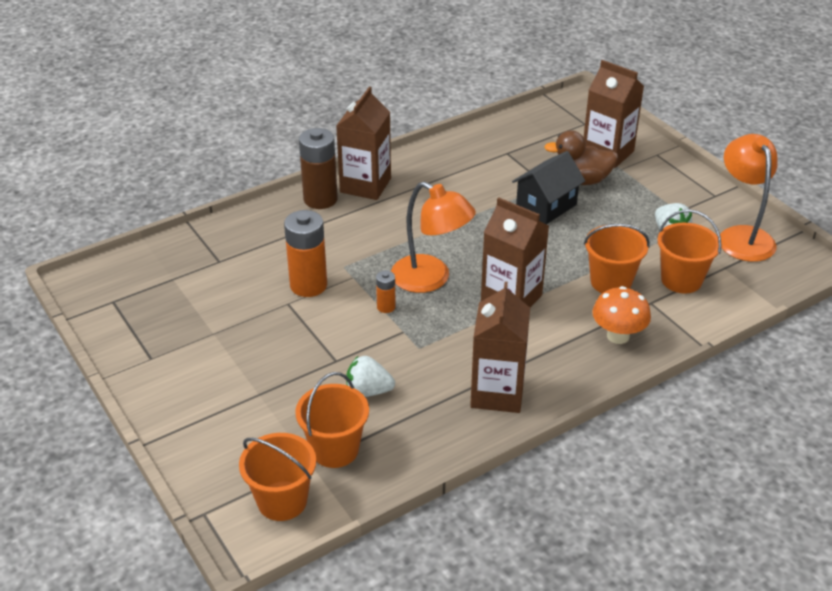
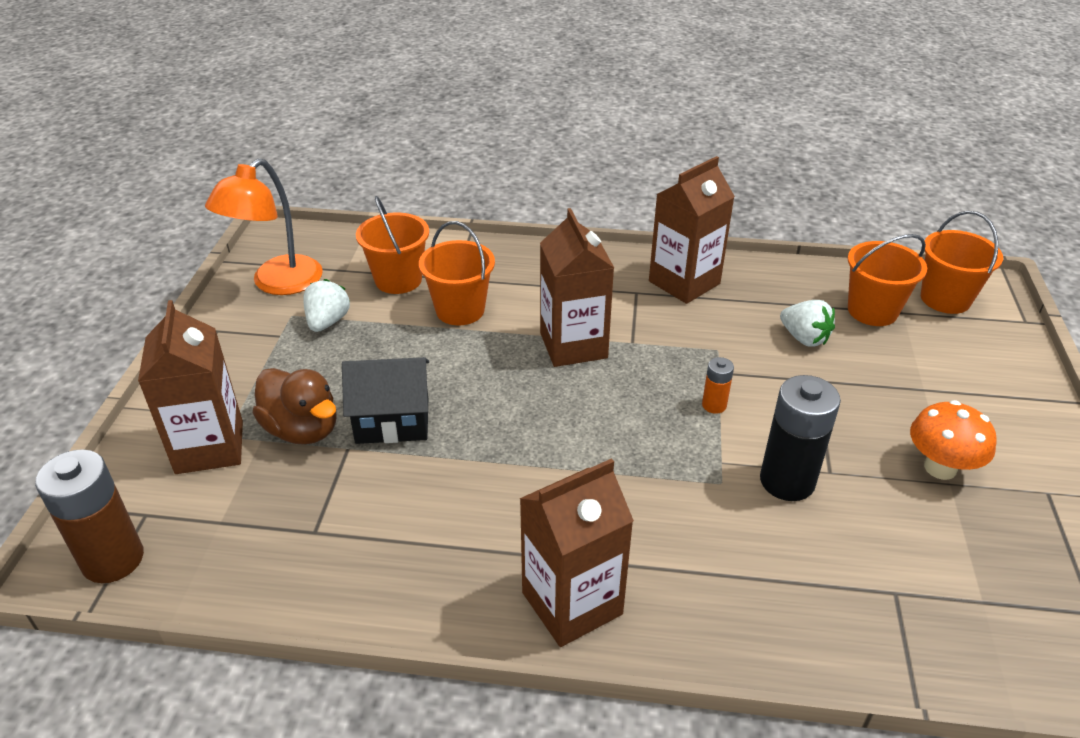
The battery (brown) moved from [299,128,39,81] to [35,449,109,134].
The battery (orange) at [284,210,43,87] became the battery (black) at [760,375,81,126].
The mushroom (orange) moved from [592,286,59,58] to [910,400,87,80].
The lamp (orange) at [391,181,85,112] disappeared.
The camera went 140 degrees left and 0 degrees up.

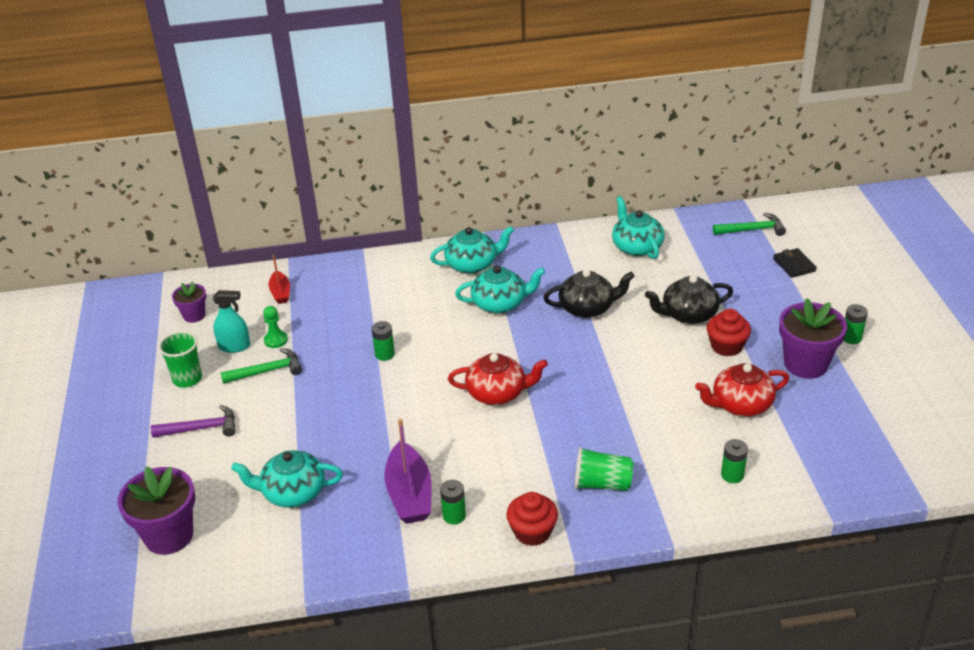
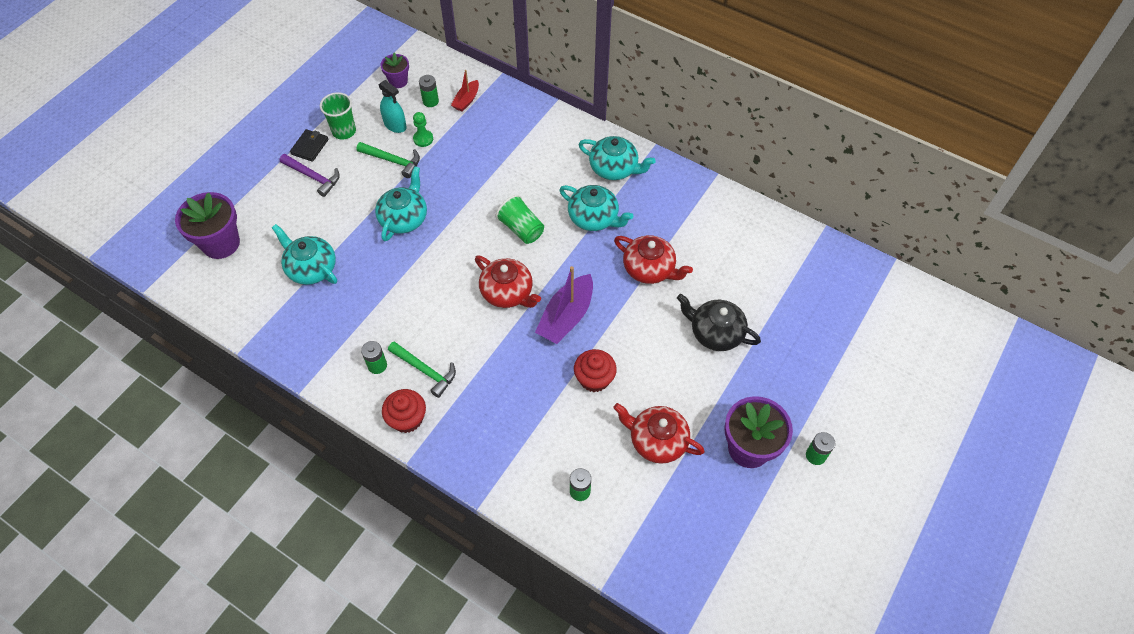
The wallet (black) moved from [773,248,44,30] to [290,129,39,33].
The teapot (turquoise) moved from [612,196,53,63] to [375,166,52,75].
The hammer (green) moved from [713,213,73,23] to [388,342,68,56].
The battery (green) moved from [372,321,23,40] to [419,75,20,32].
The cup (green) moved from [575,447,58,44] to [496,195,48,49].
The boat (purple) moved from [385,419,47,105] to [535,266,58,78].
The cupcake (red) moved from [707,309,44,48] to [574,349,43,43].
The teapot (black) at [543,269,92,49] became the teapot (red) at [614,235,79,49].
The camera went 40 degrees right and 20 degrees up.

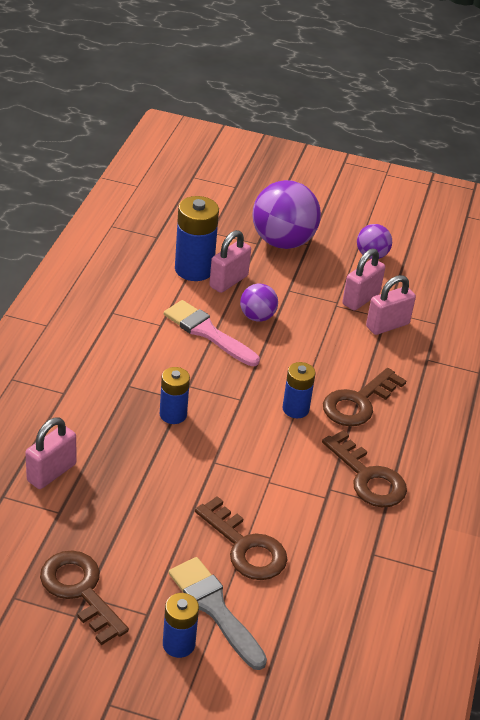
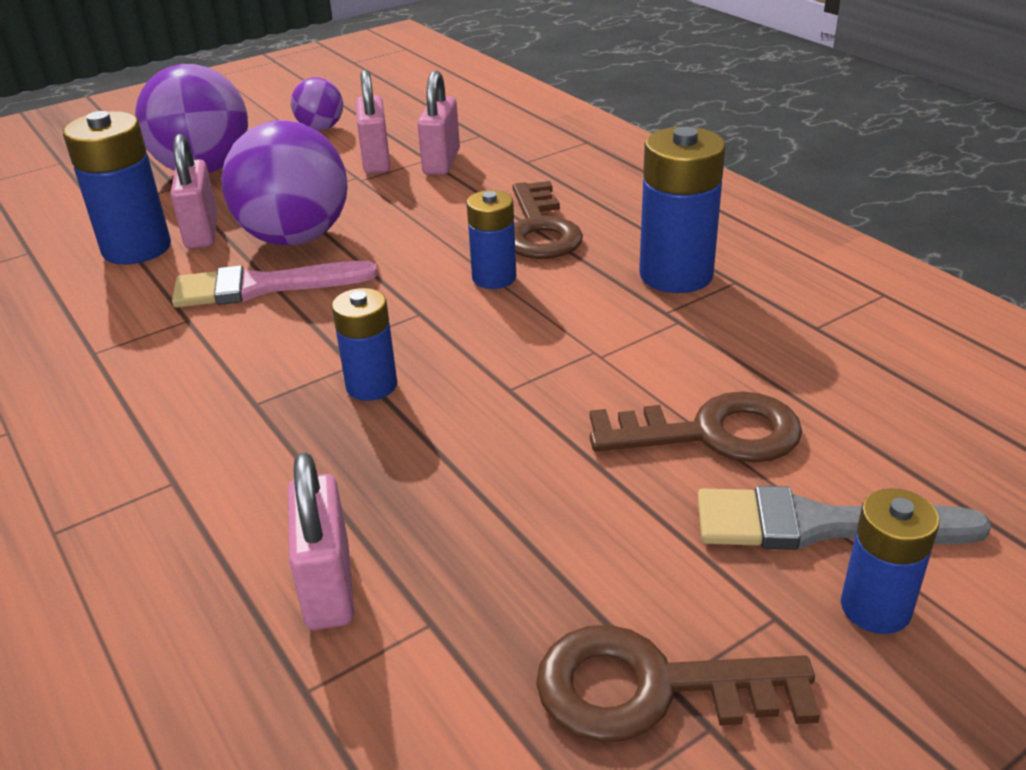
The ball (purple) at [240,284,38,37] changed to 1.92 times the size.
The key (brown) at [322,430,85,77] was replaced by the battery (blue) at [639,127,87,166].
The camera went 45 degrees left and 5 degrees down.

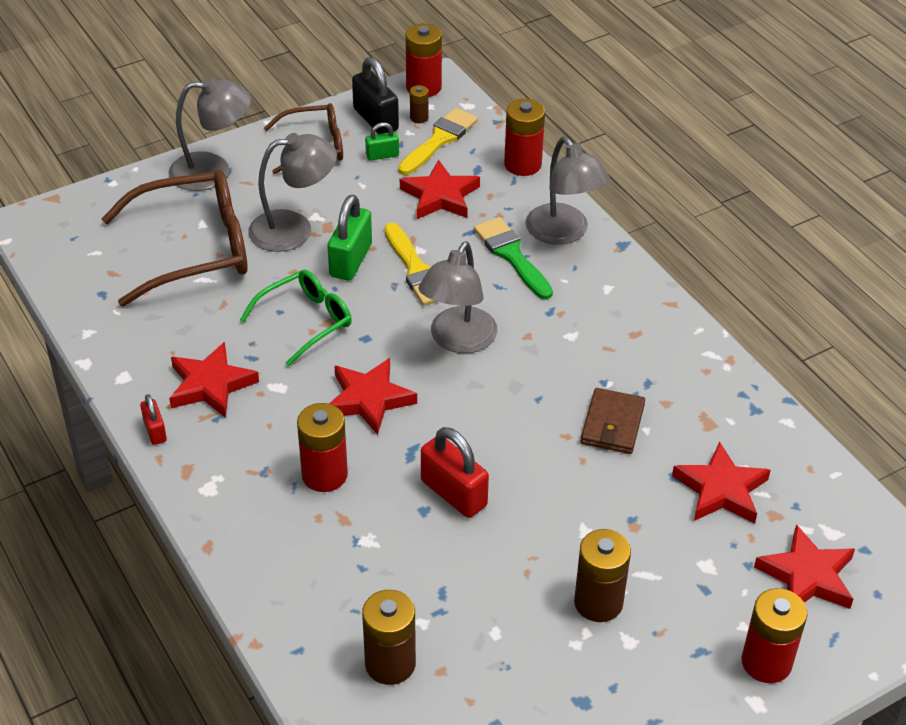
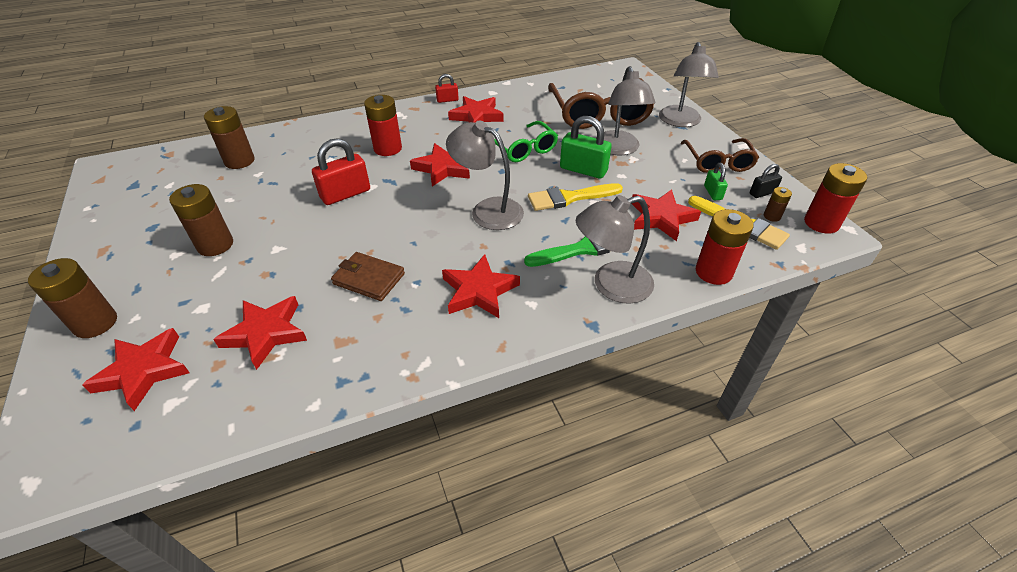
The battery (red) at [742,588,66,95] became the battery (brown) at [28,258,89,80].
The star (red) at [442,254,78,64] appeared.
The padlock (black) at [352,57,47,77] changed to 0.55 times the size.
The camera went 100 degrees right and 0 degrees up.

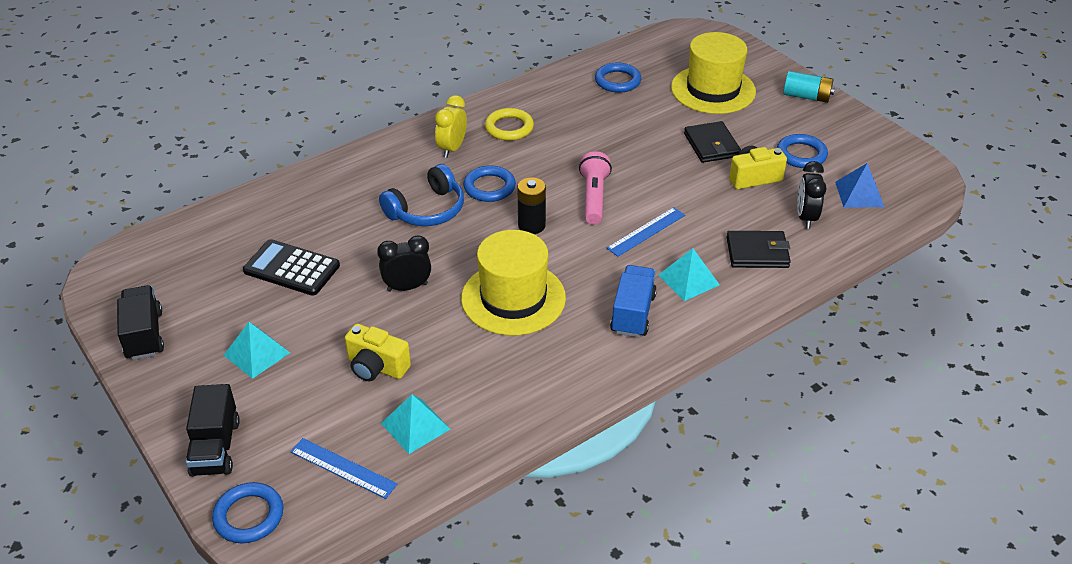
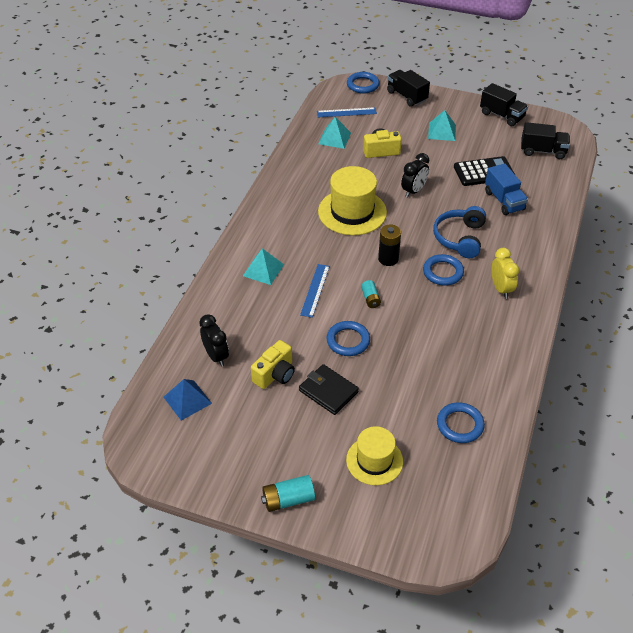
The ring (blue) moved from [777,134,51,34] to [326,321,44,35].
The hat (yellow) at [671,32,85,82] changed to 0.65 times the size.
The flashlight (pink) at [579,151,33,73] was replaced by the battery (turquoise) at [361,280,20,28].
The truck (blue) moved from [610,265,47,72] to [485,163,43,52].
The truck (black) at [521,122,49,37] appeared.
The ring (yellow) at [485,108,49,33] disappeared.
The wallet (black) at [727,231,64,37] disappeared.
The camera went 145 degrees right and 5 degrees up.

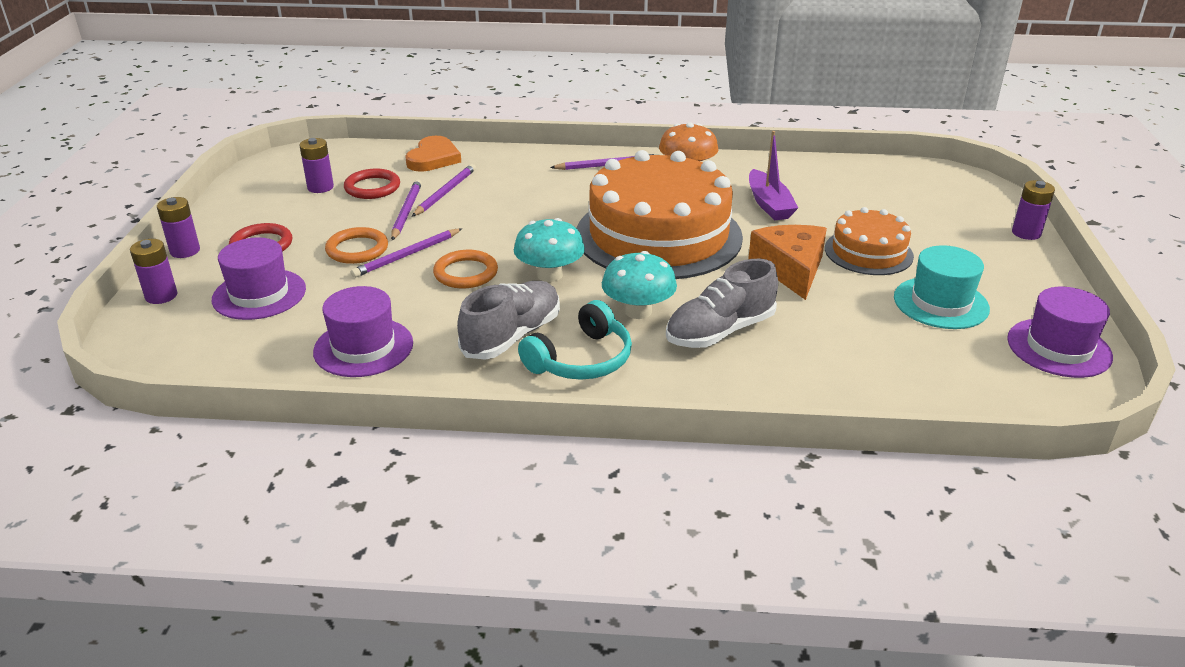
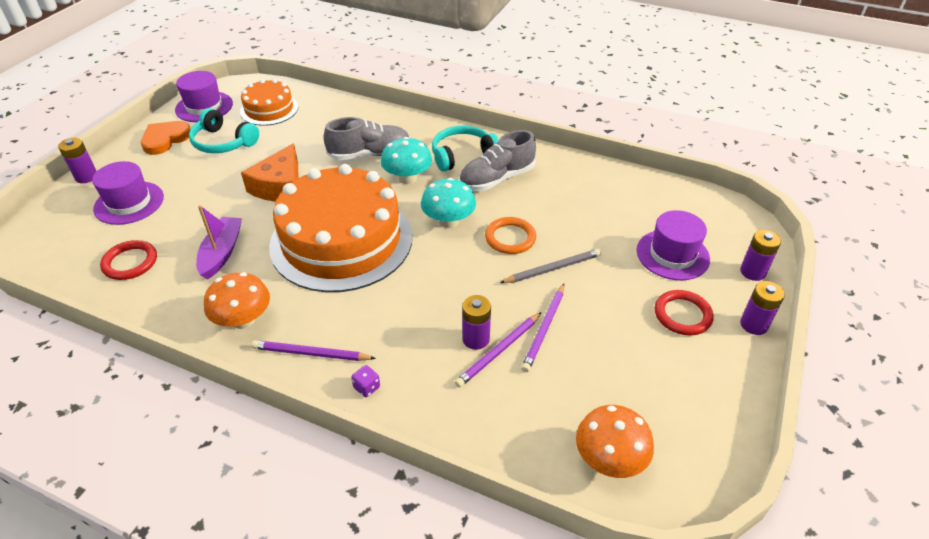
The hat (purple) moved from [313,286,100,91] to [92,161,72,64].
The ring (red) moved from [344,169,56,30] to [100,240,57,40].
The heart (orange) moved from [405,136,56,36] to [141,121,50,34].
The hat (turquoise) at [894,245,96,84] was replaced by the headphones (turquoise) at [189,108,70,45].
The cake (orange) moved from [825,207,89,68] to [240,79,58,47].
The dice (purple) at [351,365,29,32] appeared.
The battery (purple) moved from [299,138,35,55] to [462,295,29,55].
The pencil (purple) at [351,228,111,50] became the pencil (grey) at [500,249,101,34].
The mushroom (orange) at [576,405,78,73] appeared.
The ring (orange) at [325,227,63,37] disappeared.
The camera went 160 degrees left and 10 degrees up.

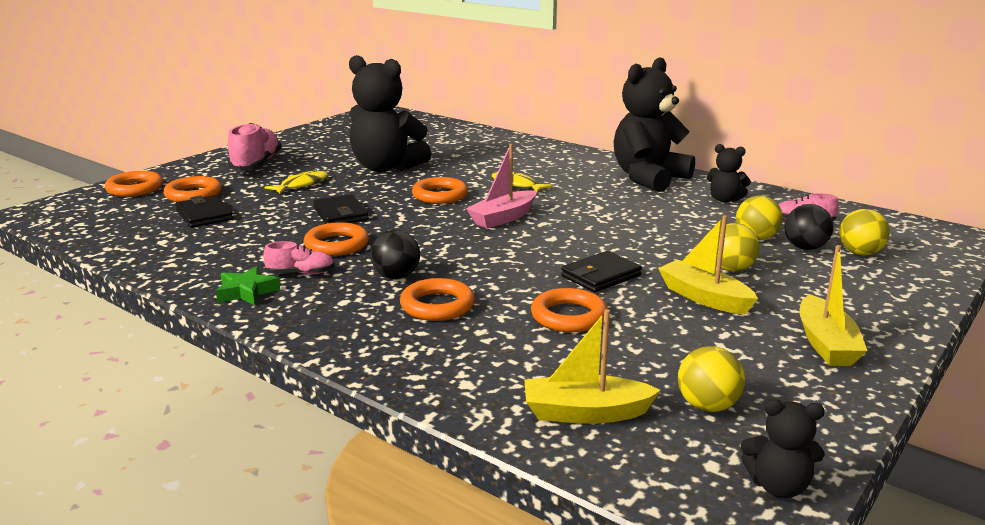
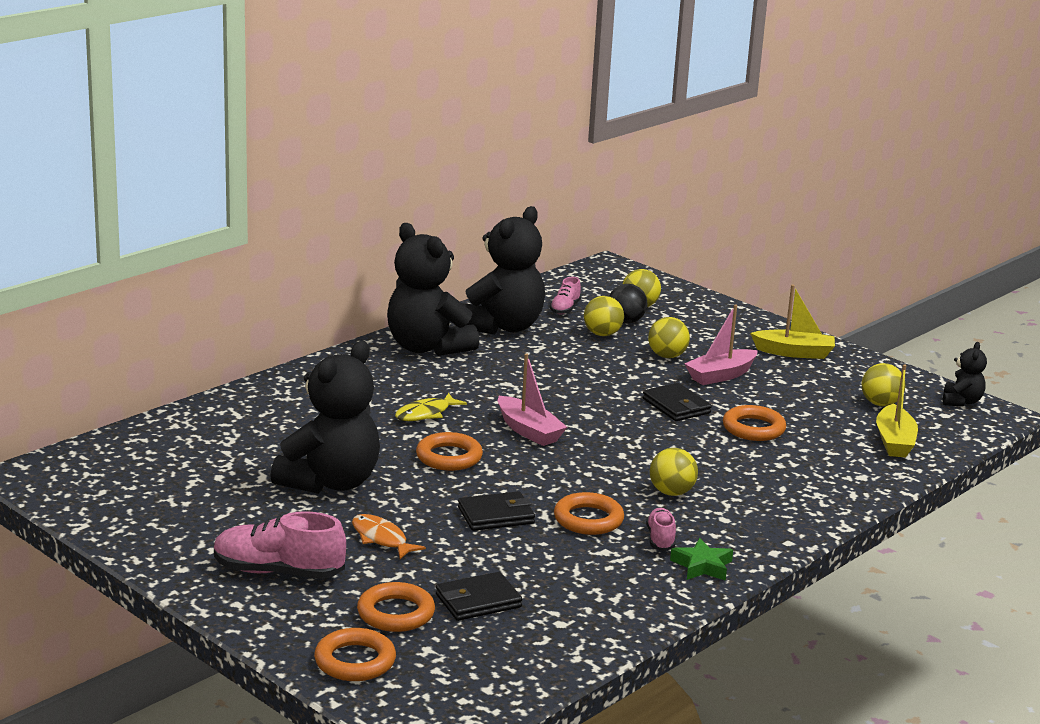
The fish (yellow) at [265,169,63,25] became the fish (orange) at [352,514,74,45].
The teddy bear (black) at [707,144,44,58] changed to 2.13 times the size.
The ball (black) at [370,230,50,49] became the ball (yellow) at [650,448,48,48].
The boat (yellow) at [658,215,100,100] became the boat (pink) at [684,305,74,80].
The ring (orange) at [400,278,75,43] disappeared.
The camera went 85 degrees left and 0 degrees up.

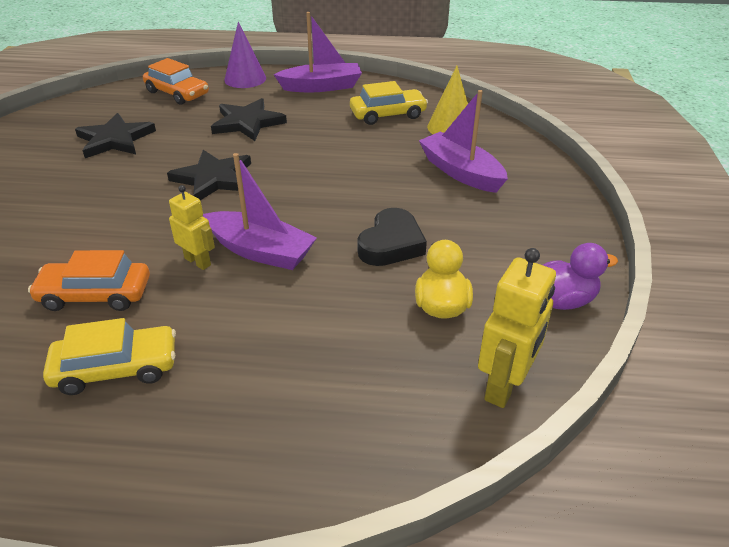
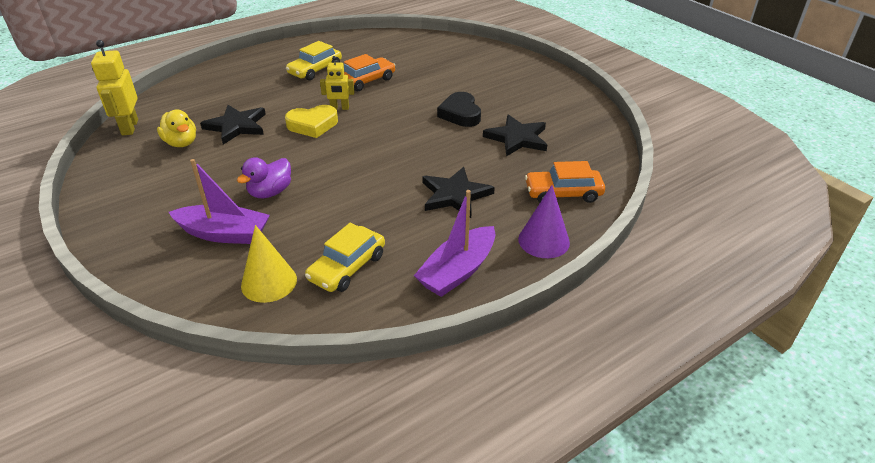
The star (black) moved from [167,150,84,50] to [200,105,66,40].
The duck (purple) moved from [543,243,75,67] to [237,157,54,41].
The boat (purple) at [203,153,114,117] was replaced by the heart (yellow) at [285,105,53,33].
The heart (black) moved from [358,208,69,58] to [437,92,44,35].
The camera went 140 degrees right and 0 degrees up.

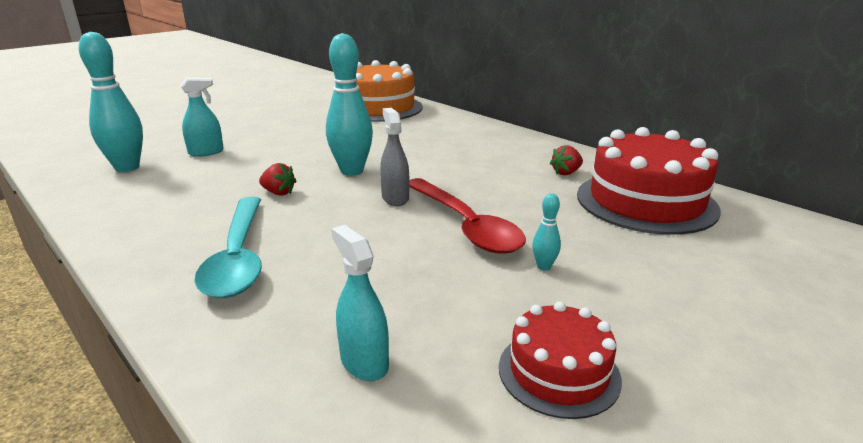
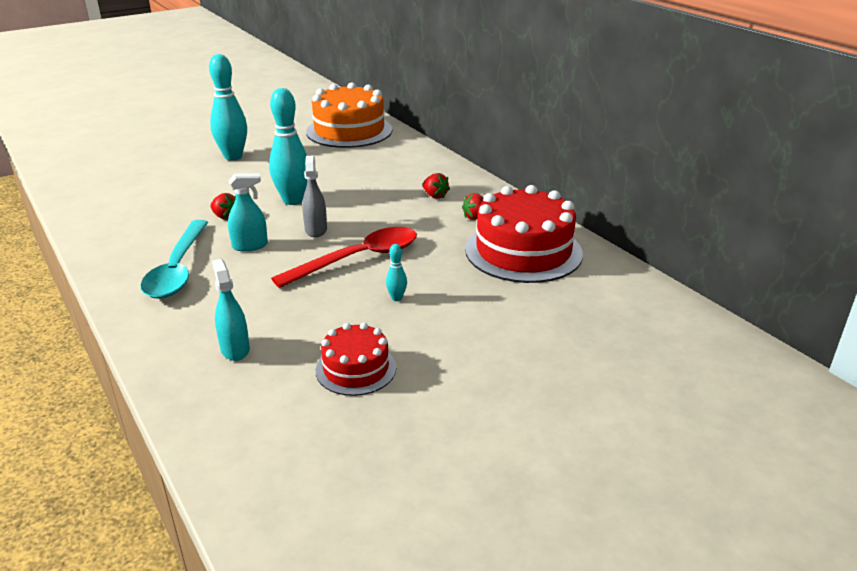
The bowling pin (turquoise) moved from [79,32,64,140] to [209,54,38,106].
The spray bottle (turquoise) moved from [181,78,43,79] to [228,173,40,79].
The spoon (red) at [409,178,117,76] turned 105 degrees counterclockwise.
The strawberry (red) at [423,173,27,26] appeared.
The camera went 10 degrees right and 5 degrees up.

